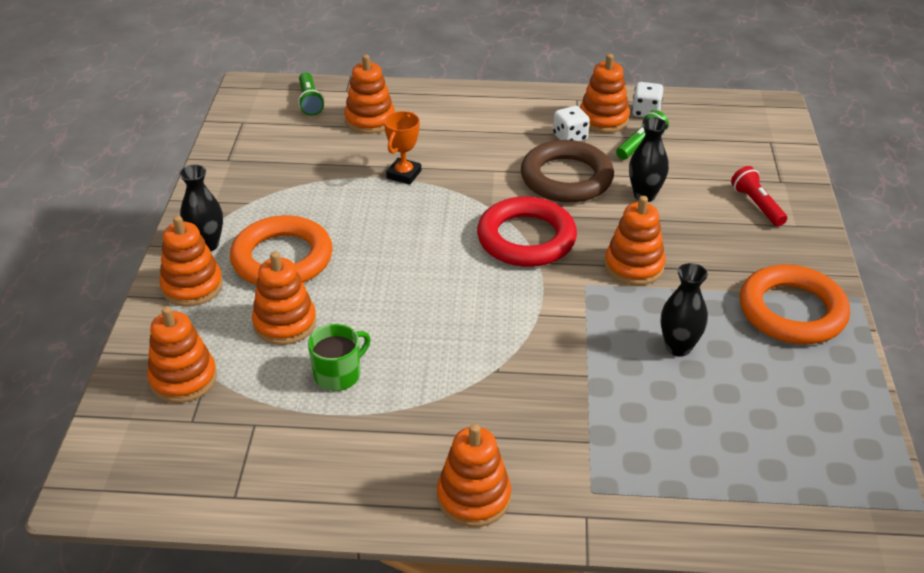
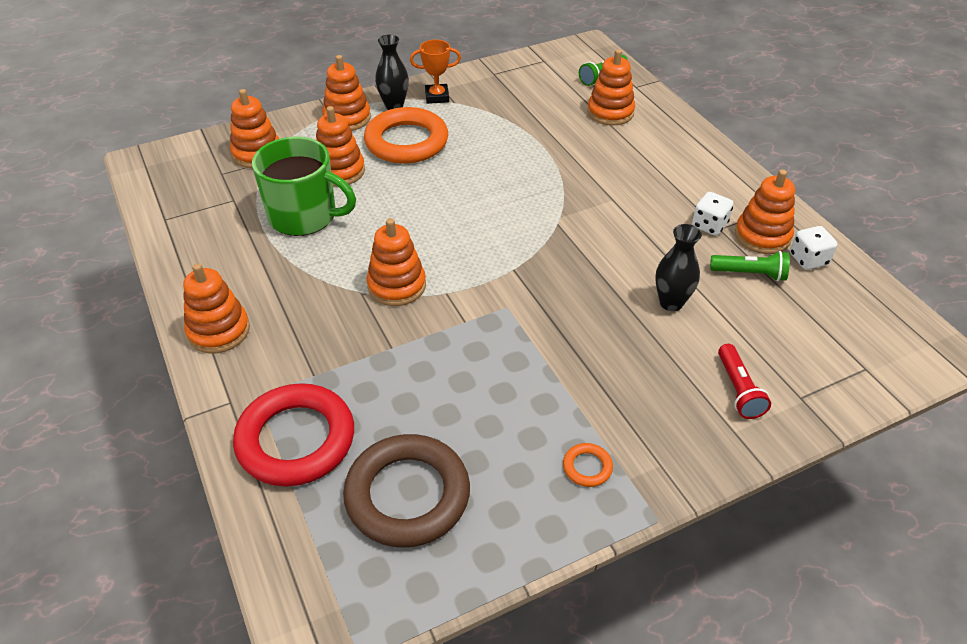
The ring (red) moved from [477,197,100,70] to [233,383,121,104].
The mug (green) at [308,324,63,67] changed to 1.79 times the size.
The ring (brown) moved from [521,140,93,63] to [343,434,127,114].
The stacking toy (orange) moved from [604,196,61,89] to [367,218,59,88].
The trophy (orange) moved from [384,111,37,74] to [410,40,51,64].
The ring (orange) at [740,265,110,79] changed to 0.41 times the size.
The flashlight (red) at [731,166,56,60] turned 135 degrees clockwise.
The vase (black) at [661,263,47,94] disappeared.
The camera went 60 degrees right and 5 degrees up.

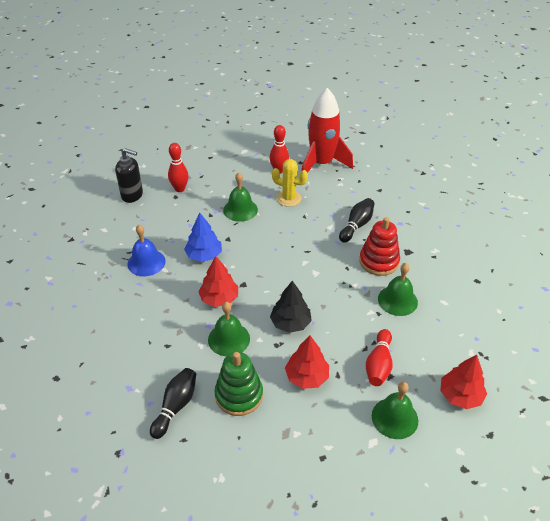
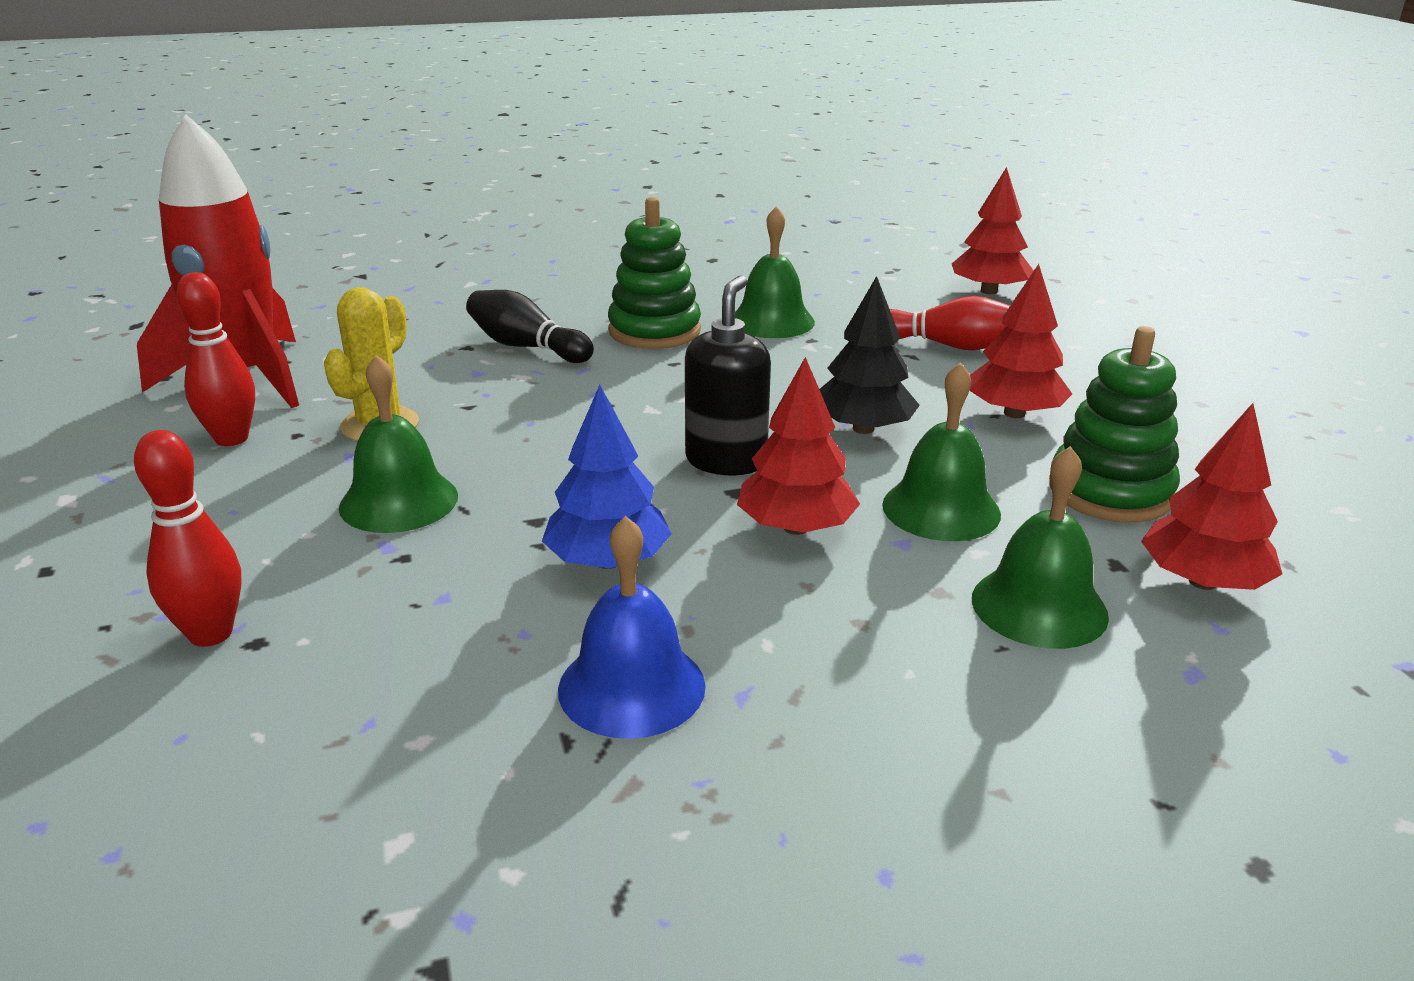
The stacking toy (red) at [359,217,41,59] became the stacking toy (green) at [608,197,93,152].
The soap dispenser (black) moved from [115,148,28,55] to [685,275,86,200].
The bell (green) moved from [372,382,46,57] to [972,446,137,203].
The bowling pin (black) at [150,368,46,71] was replaced by the tree (red) at [1141,403,141,187].
The camera went 90 degrees left and 15 degrees down.

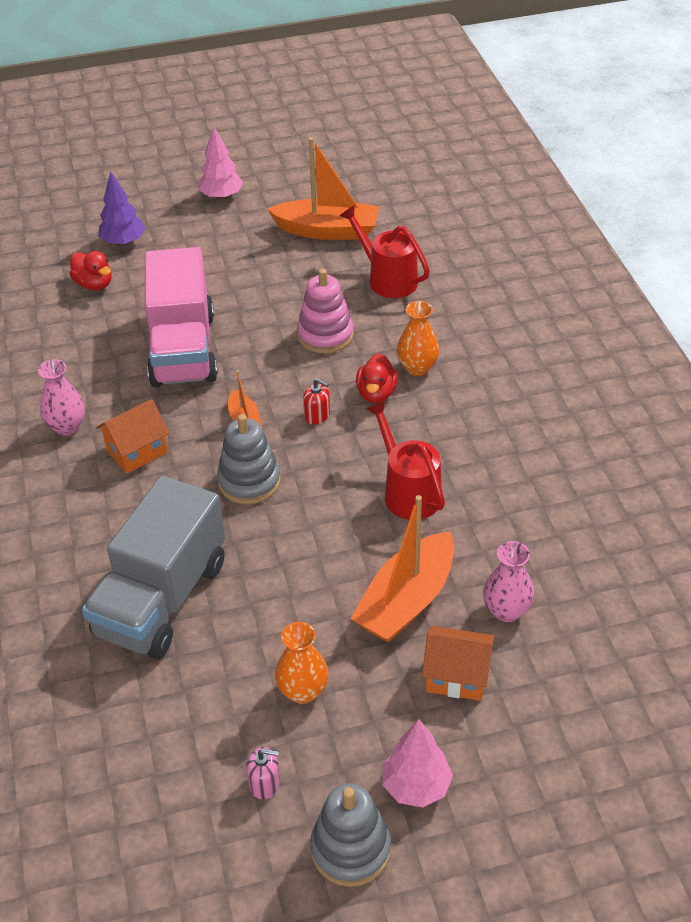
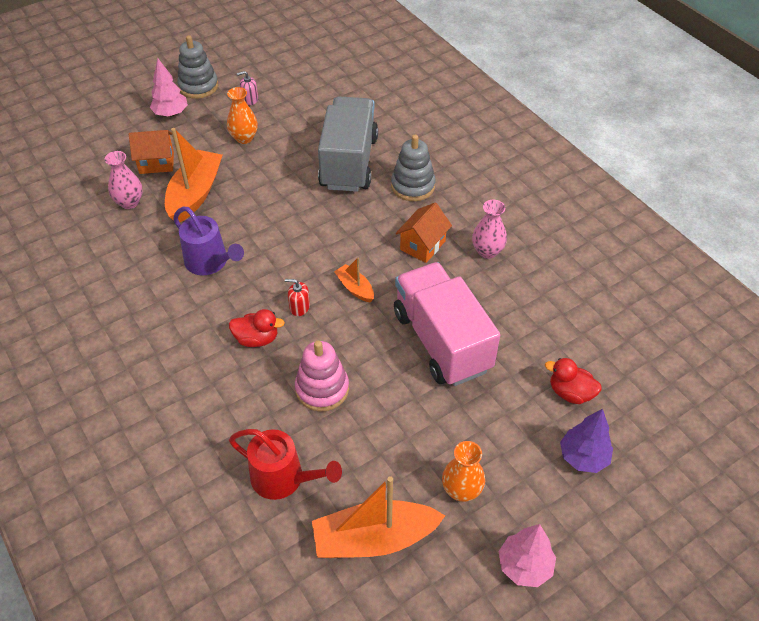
The watering can (red) at [366,400,79,120] became the watering can (purple) at [173,207,71,68].
The duck (red) at [356,353,42,50] turned 105 degrees clockwise.
The stacking toy (grey) moved from [217,414,64,90] to [391,135,45,66].
The vase (orange) moved from [397,301,42,75] to [442,441,43,61].
The camera went 160 degrees right and 5 degrees up.

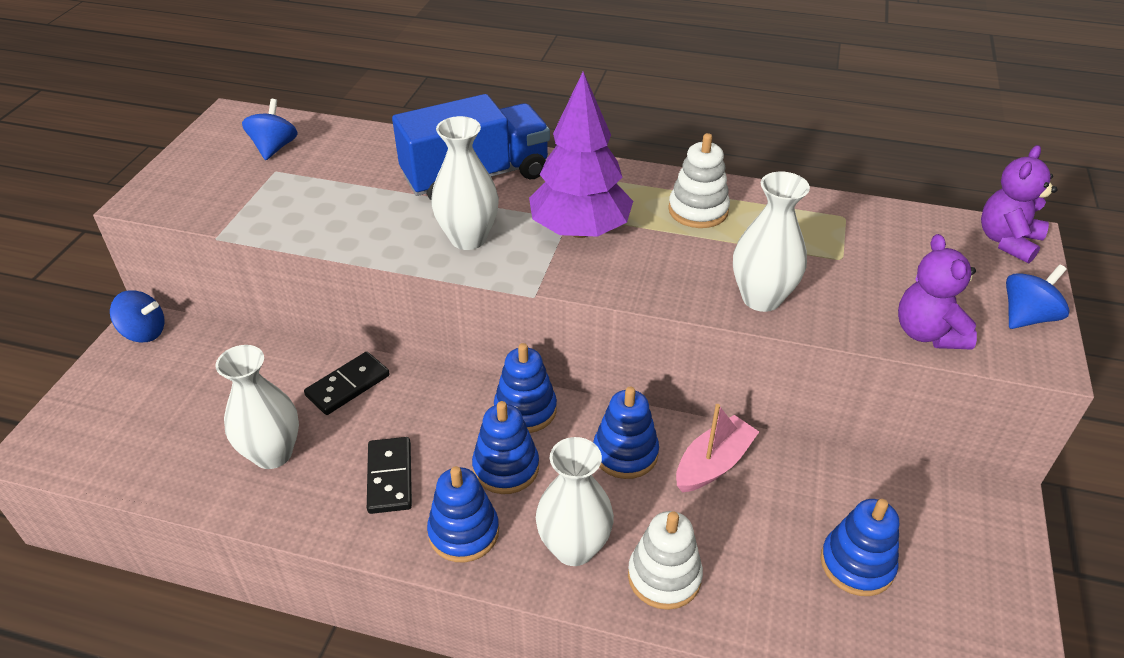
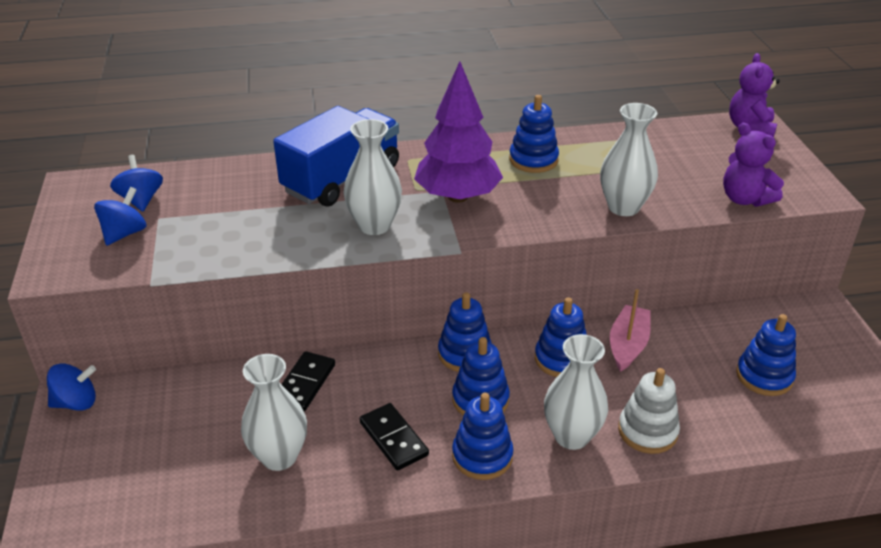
The spinning top (blue) moved from [1006,264,64,65] to [94,187,53,59].
The stacking toy (white) at [668,133,62,95] became the stacking toy (blue) at [509,95,50,78].
The camera went 25 degrees left and 5 degrees down.

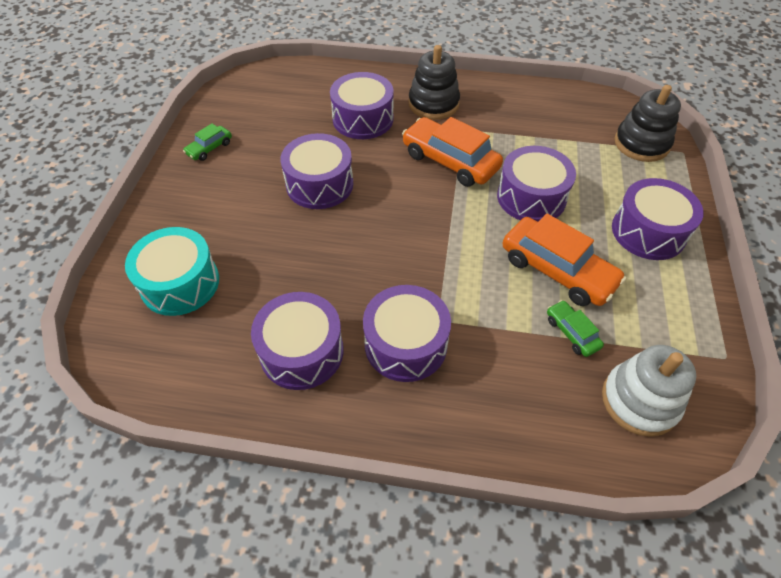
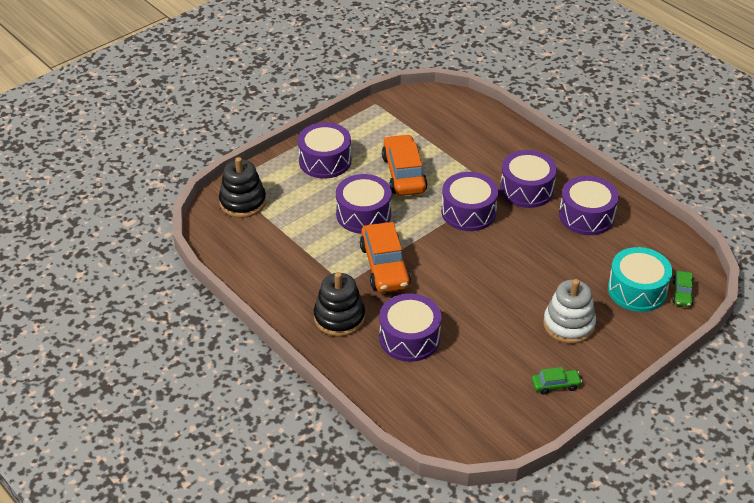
The drum (purple) moved from [281,133,72,76] to [441,172,57,59].
The stacking toy (white) moved from [602,345,94,92] to [543,279,53,65].
The car (green) moved from [547,300,57,57] to [672,271,22,36].
The camera went 140 degrees left and 10 degrees down.

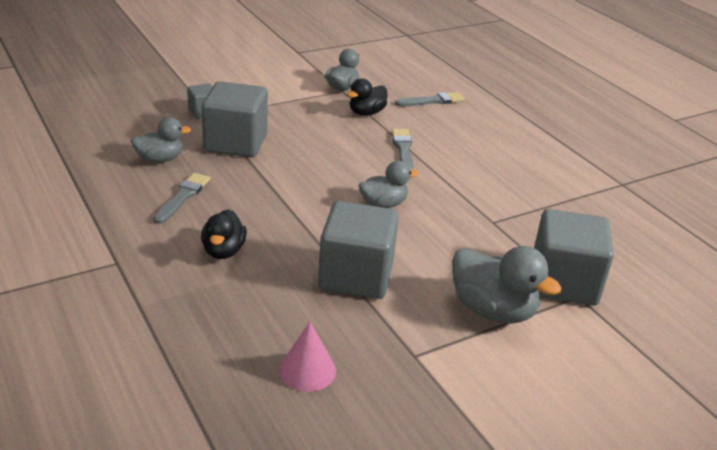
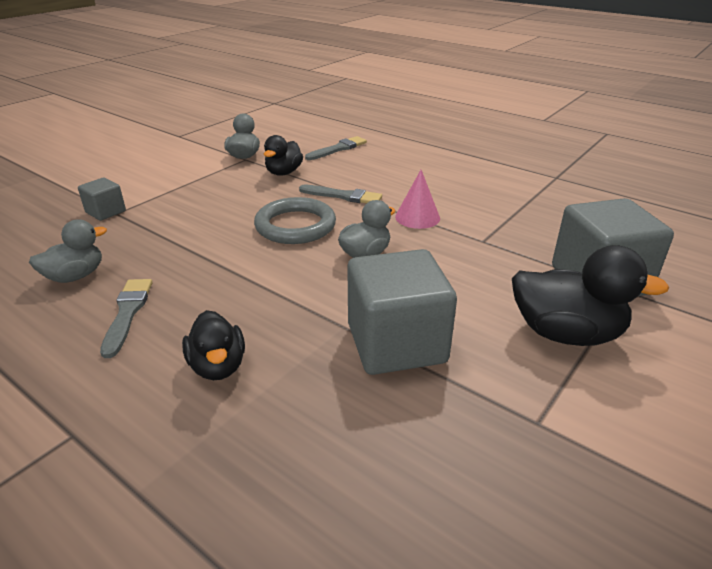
The ring (grey) at [254,197,82,47] appeared.
The brush (grey) at [392,129,22,40] turned 135 degrees clockwise.
The cone (pink) moved from [279,322,57,70] to [395,170,45,59].
The duck (grey) at [452,246,110,78] became the duck (black) at [512,245,157,101].
The cube (grey) at [201,81,67,76] disappeared.
The camera went 20 degrees left and 0 degrees up.

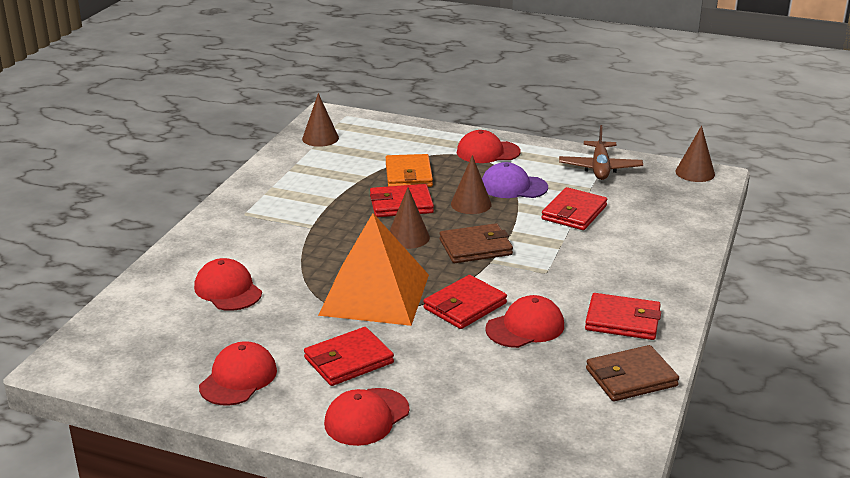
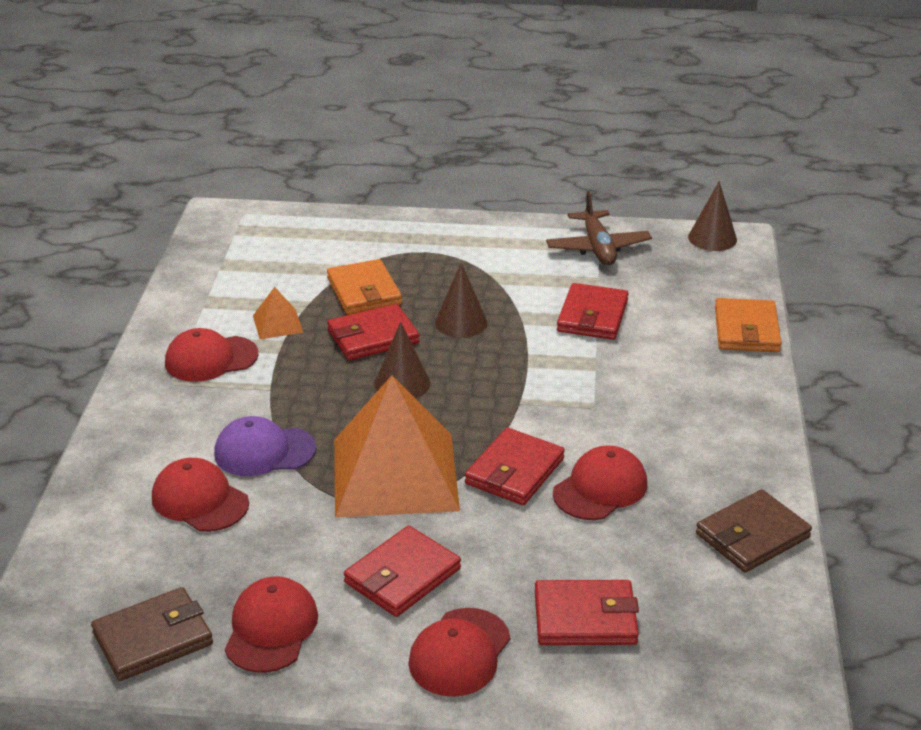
The wallet (brown) moved from [440,223,73,40] to [91,587,122,94].
The cap (red) moved from [457,130,64,33] to [165,328,94,54].
The cap (purple) moved from [482,162,66,36] to [214,416,102,60].
The pyramid (orange) at [253,287,51,52] appeared.
The wallet (red) moved from [585,293,76,47] to [535,580,104,65].
The wallet (orange) at [715,298,66,54] appeared.
The cone (brown) at [302,93,37,54] disappeared.
The camera went 15 degrees left and 5 degrees up.

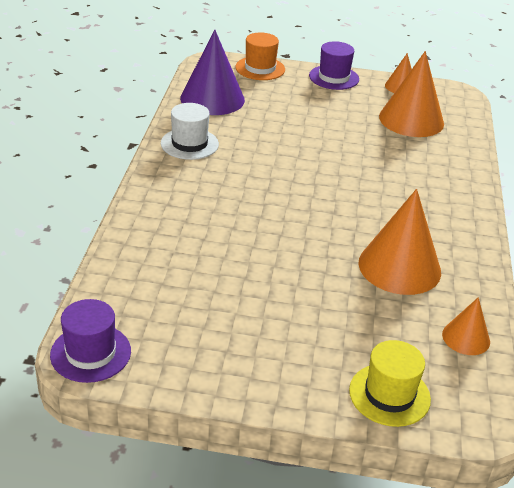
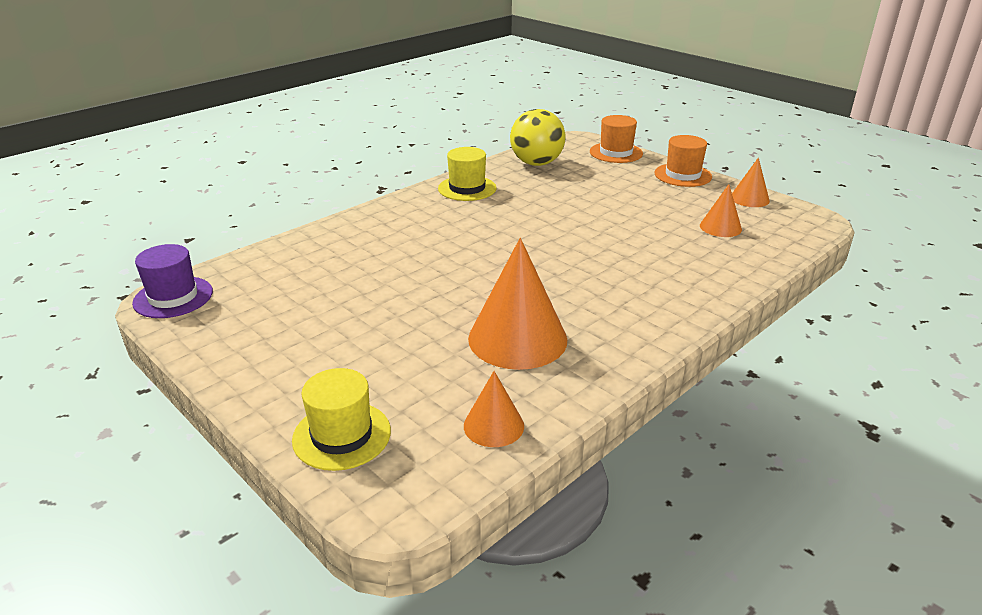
The hat (white) at [161,103,58,57] became the hat (yellow) at [438,147,59,54].
The cone (purple) at [180,30,65,85] was replaced by the ball (yellow) at [510,109,56,57].
The hat (purple) at [309,41,50,49] became the hat (orange) at [654,135,58,52].
The cone (orange) at [379,51,65,86] changed to 0.53 times the size.
The camera went 40 degrees right and 5 degrees down.

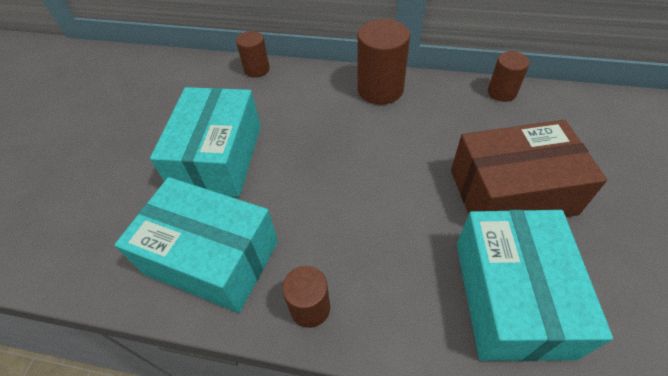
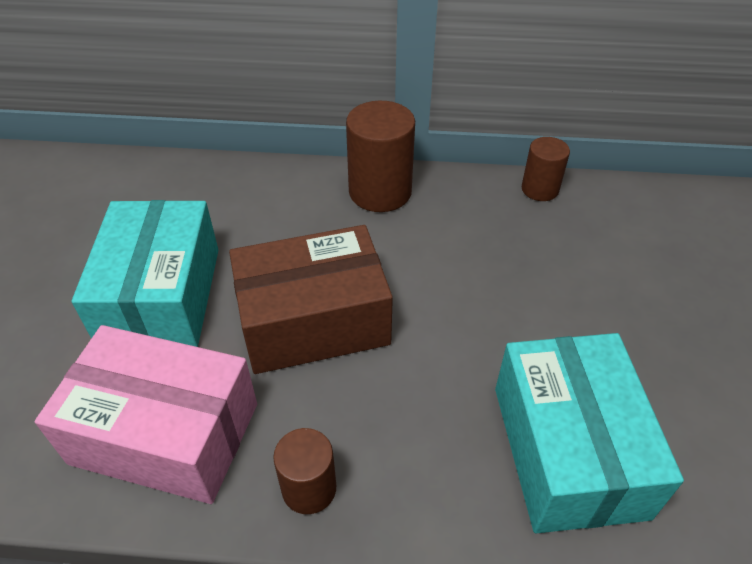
The box (turquoise) at [115,177,163,136] became the box (pink) at [35,325,222,179].
The box (brown) moved from [451,120,156,97] to [229,225,164,149].
The cylinder (brown) at [236,31,34,47] disappeared.
The camera went 10 degrees left and 5 degrees down.

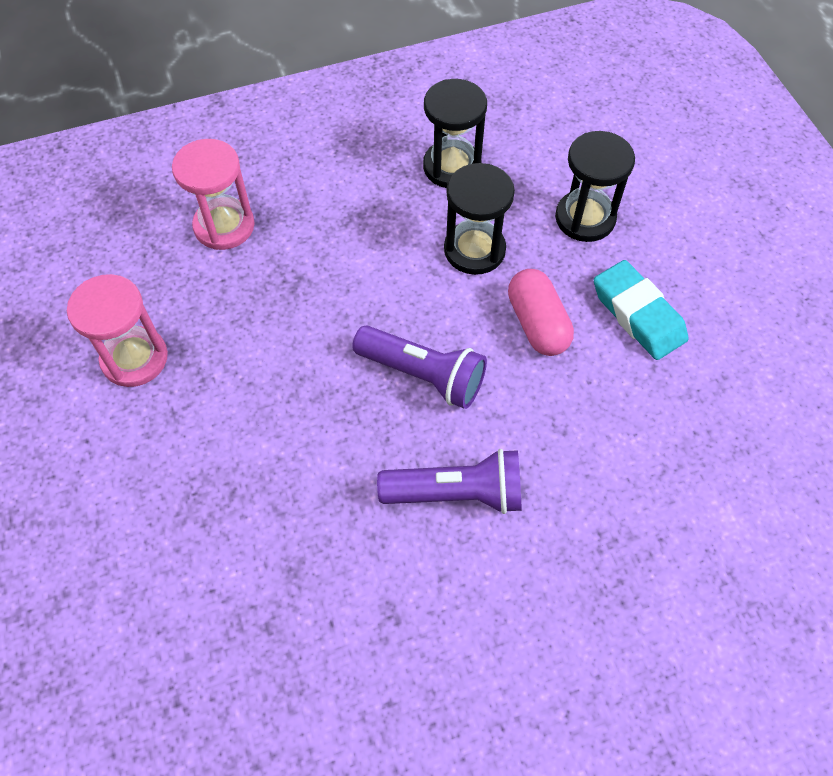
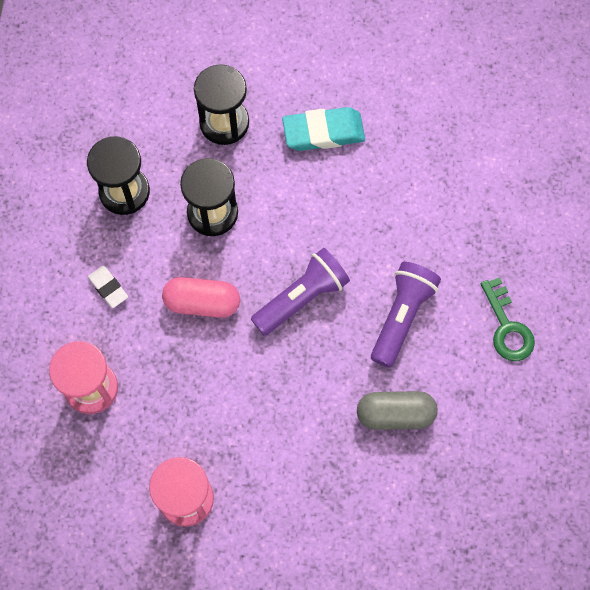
The eraser (white) at [88,266,40,42] appeared.
The capsule (pink) moved from [508,269,66,87] to [162,277,78,41].
The capsule (grey) at [357,391,81,39] appeared.
The key (green) at [480,277,55,84] appeared.
The camera went 65 degrees left and 10 degrees up.

